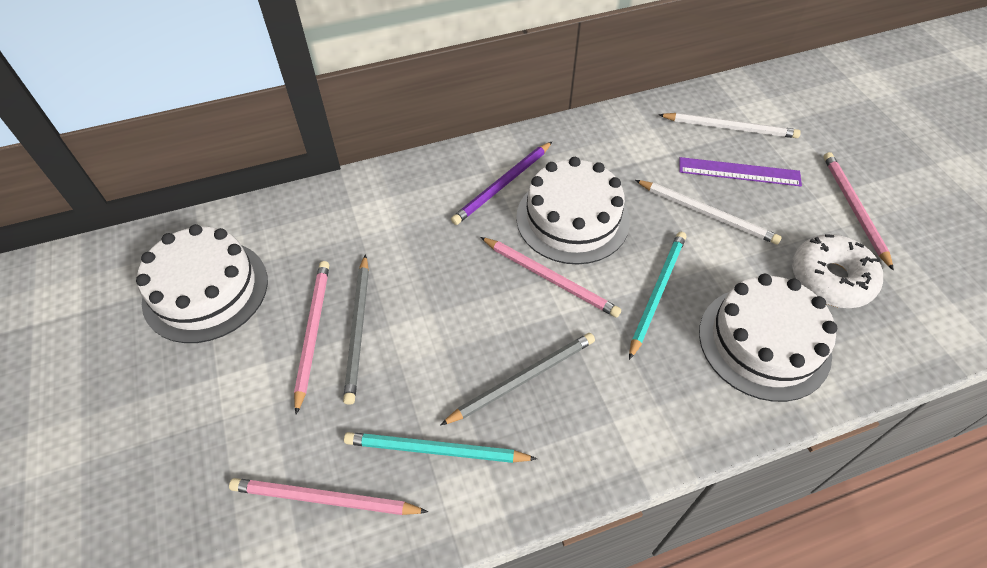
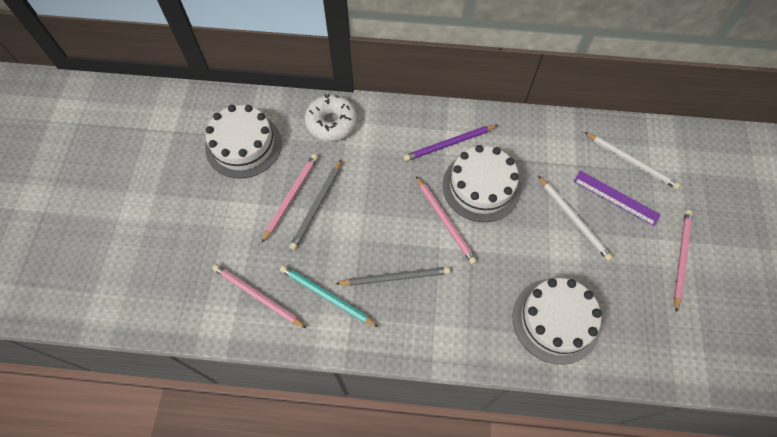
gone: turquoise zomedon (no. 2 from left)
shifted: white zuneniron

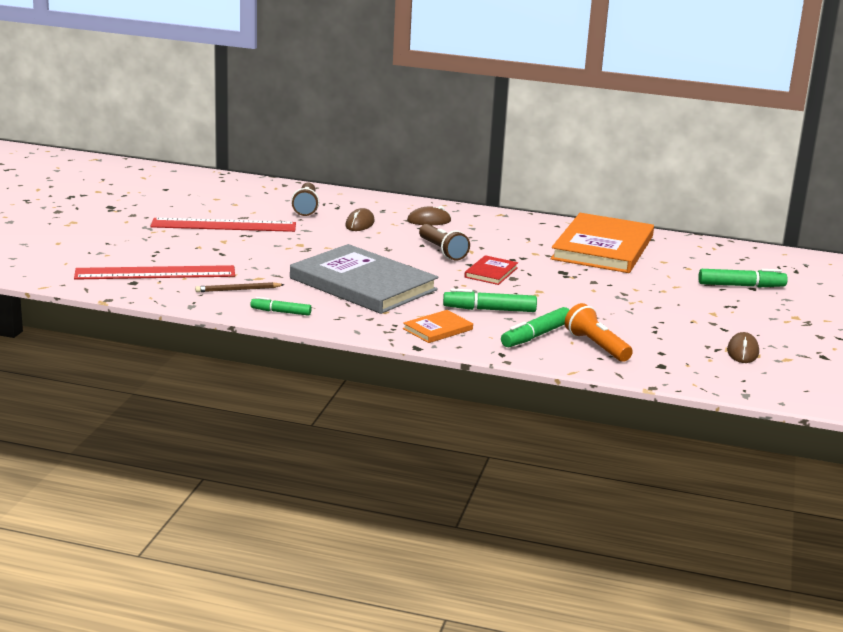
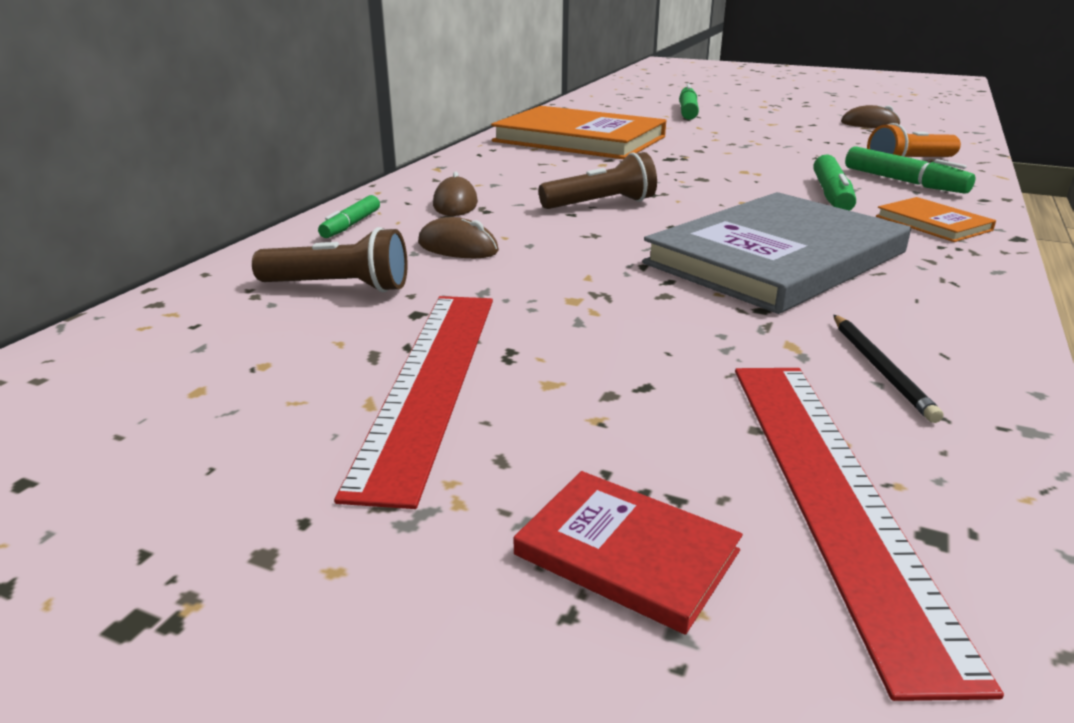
shifted: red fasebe; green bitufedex (no. 1 from left)
repainted: brown zomedon to black zomedon

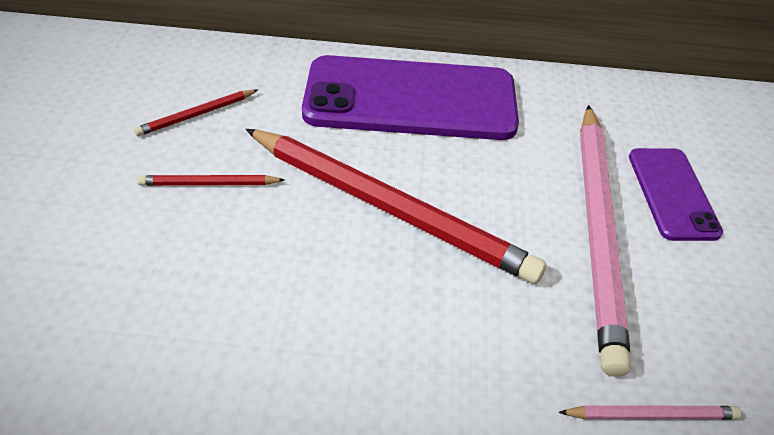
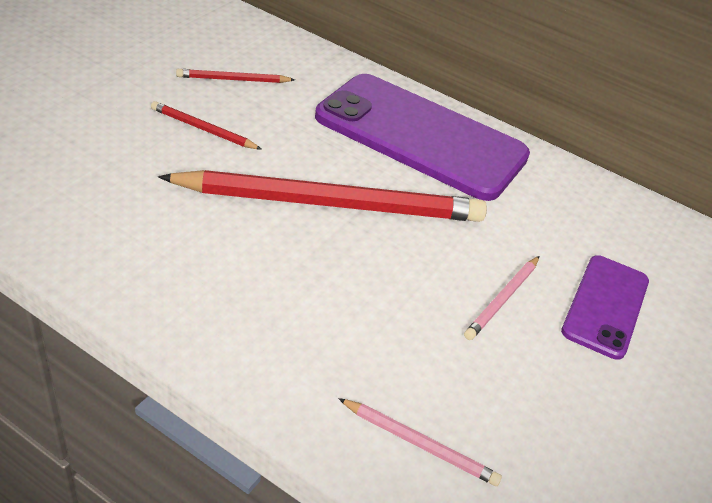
rotated: red zomedon (no. 3 from left) 60 degrees counterclockwise
scaled: pink zomedon (no. 1 from left in the first image) x0.42

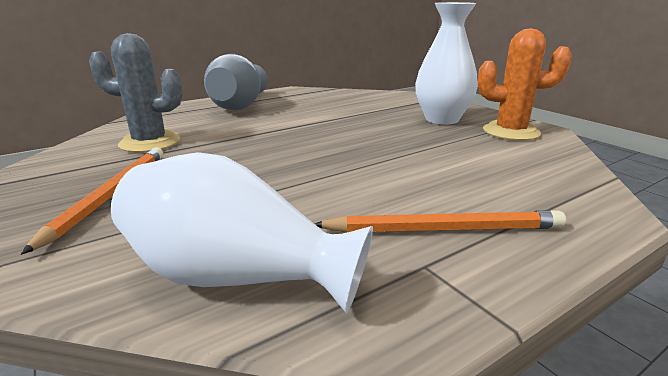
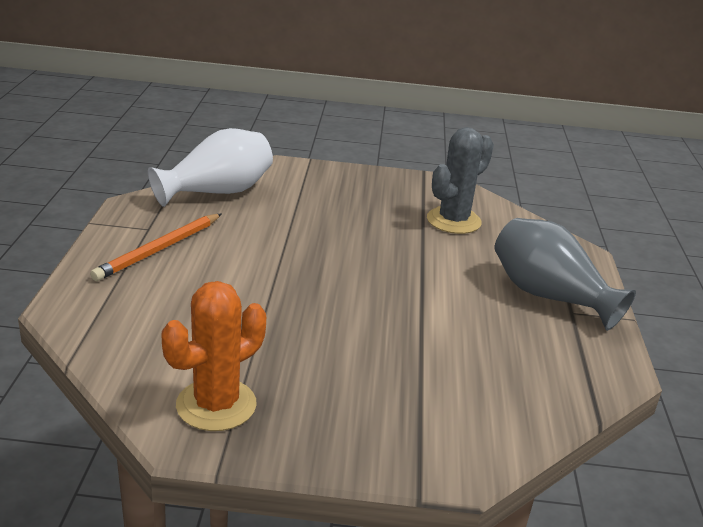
gone: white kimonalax (no. 2 from left); orange zomedon (no. 1 from left)

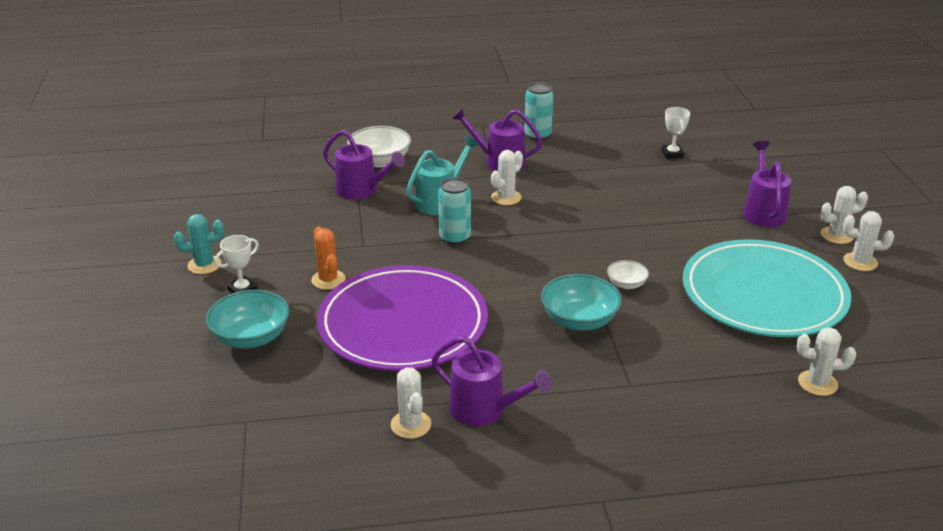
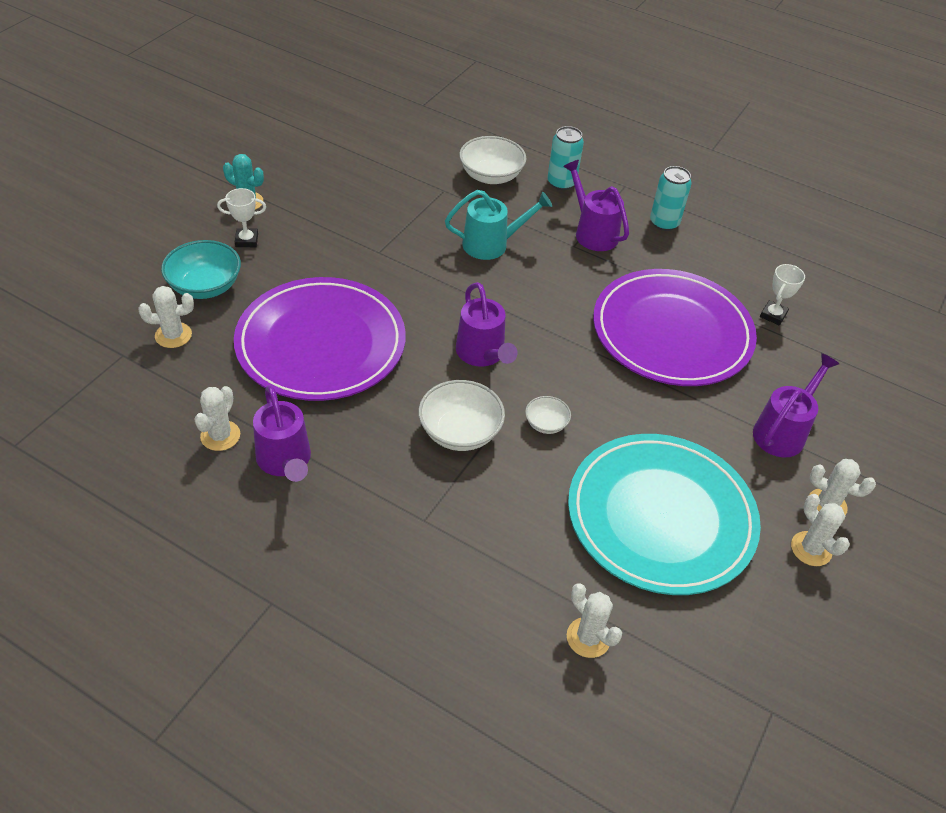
gone: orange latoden
new: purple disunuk (no. 2 from left)
shifted: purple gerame (no. 1 from left in the first image) to purple gerame (no. 2 from left); white latoden (no. 2 from left in the first image) to white latoden (no. 1 from left); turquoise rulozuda (no. 1 from left)
repainted: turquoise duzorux (no. 2 from left) to white duzorux (no. 1 from left)

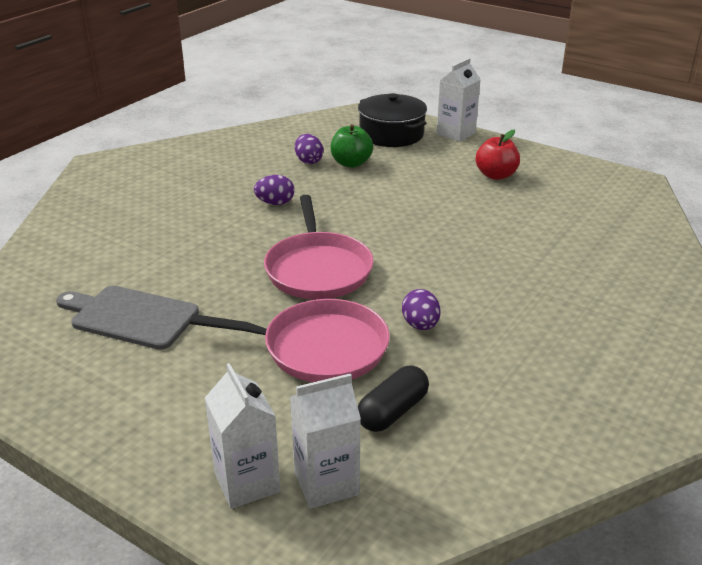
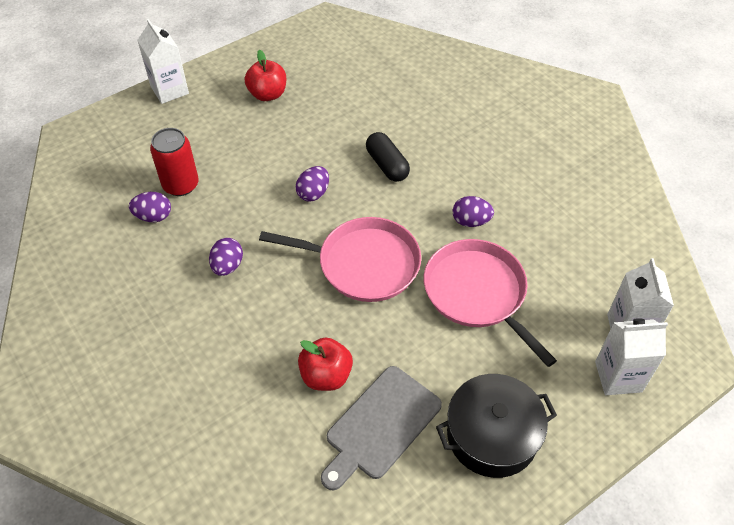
new: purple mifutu (no. 3 from left); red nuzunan (no. 2 from left)
shifted: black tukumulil; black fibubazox
swapped: green nuzunan to red rulozuda
rotated: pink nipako (no. 1 from left in the first image) 60 degrees counterclockwise

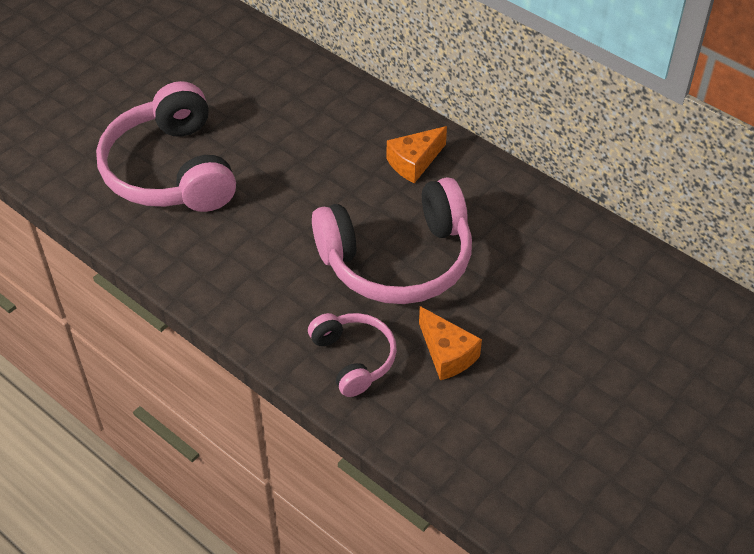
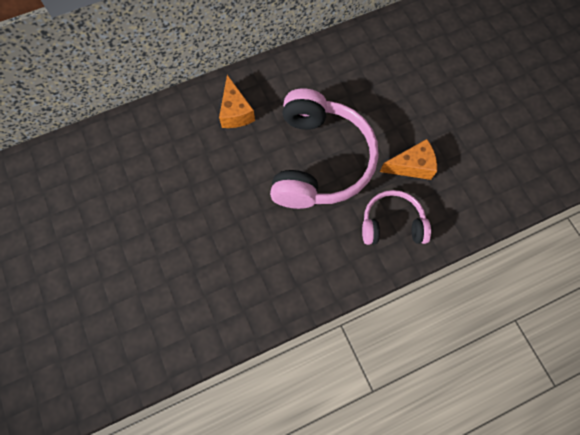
gone: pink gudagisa (no. 1 from left)

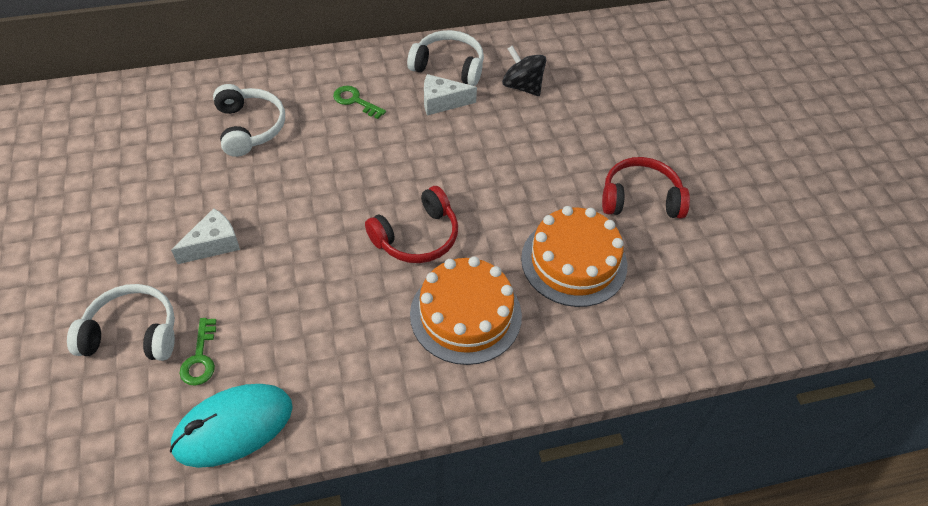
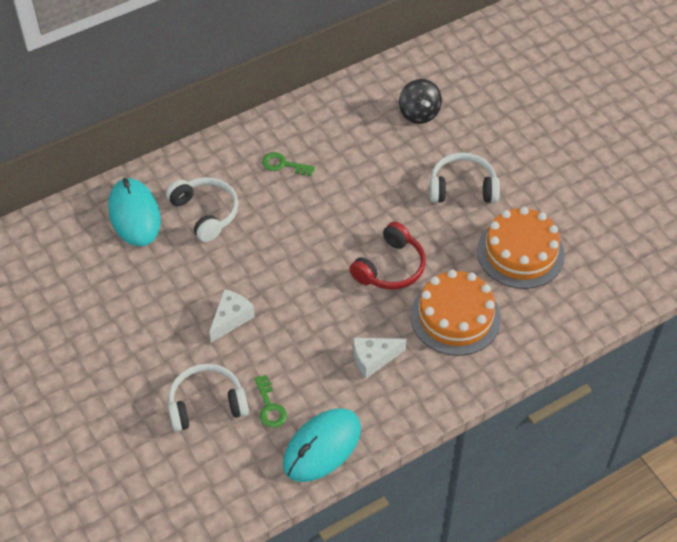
gone: red gudagisa (no. 2 from left)
new: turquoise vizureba (no. 1 from left)
shifted: white gudagisa (no. 3 from left); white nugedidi (no. 2 from left)
rotated: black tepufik 135 degrees counterclockwise

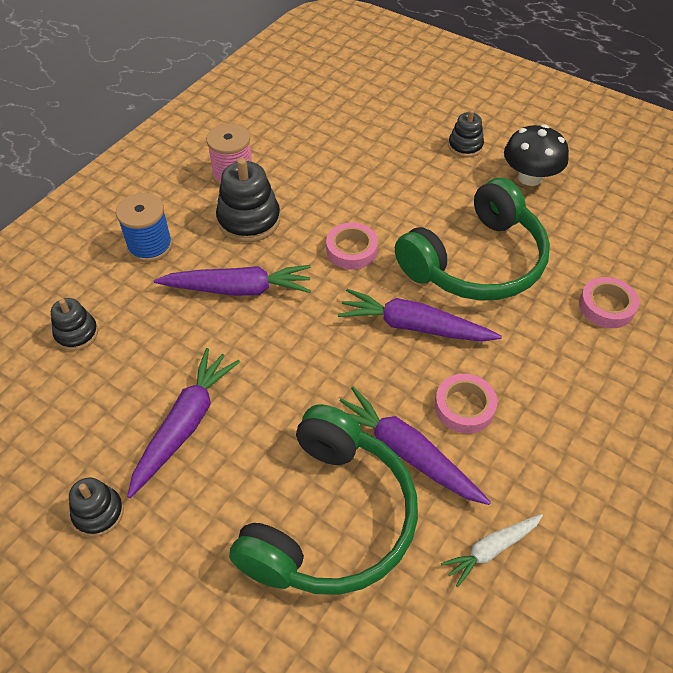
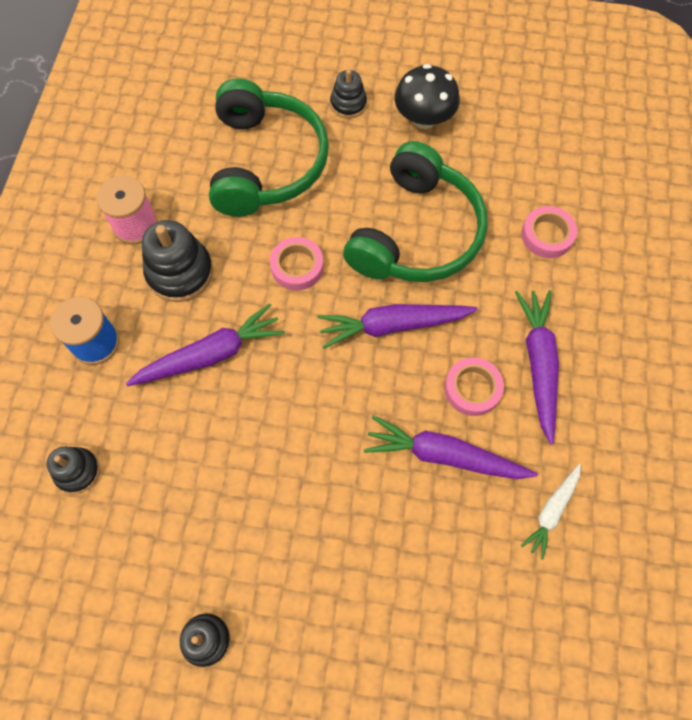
shifted: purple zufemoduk (no. 1 from left in the first image) to purple zufemoduk (no. 4 from left); green gudagisa (no. 1 from left)

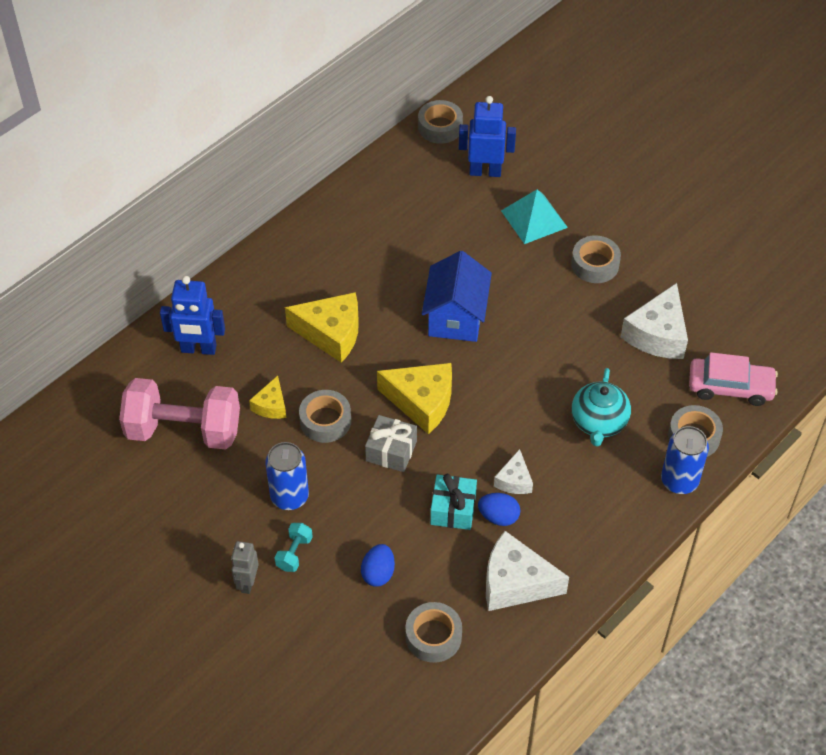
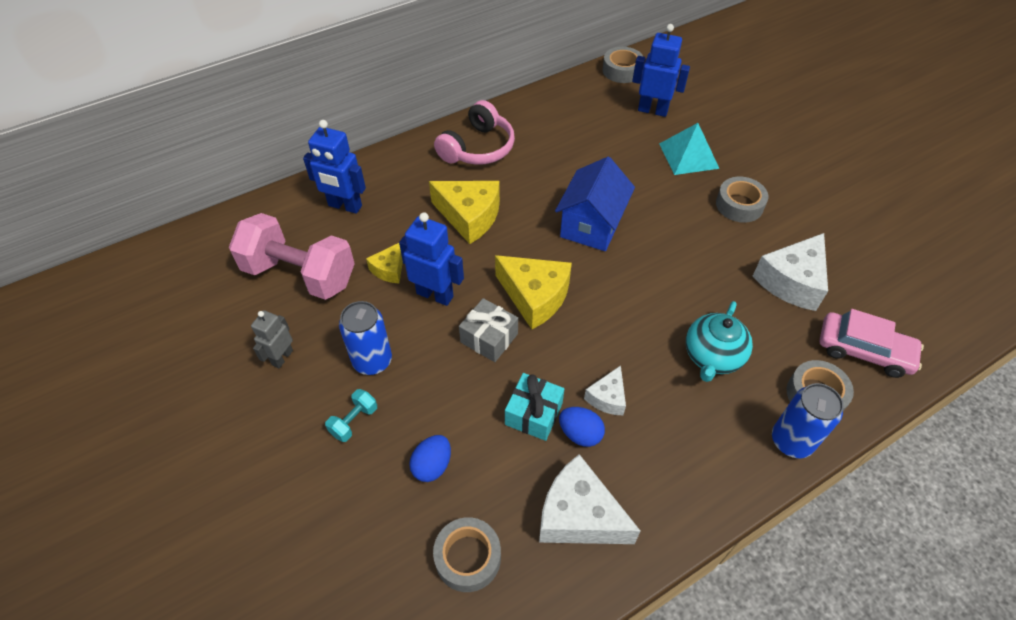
new: pink gudagisa
shifted: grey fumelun
swapped: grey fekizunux (no. 1 from left) to blue fumelun (no. 2 from left)

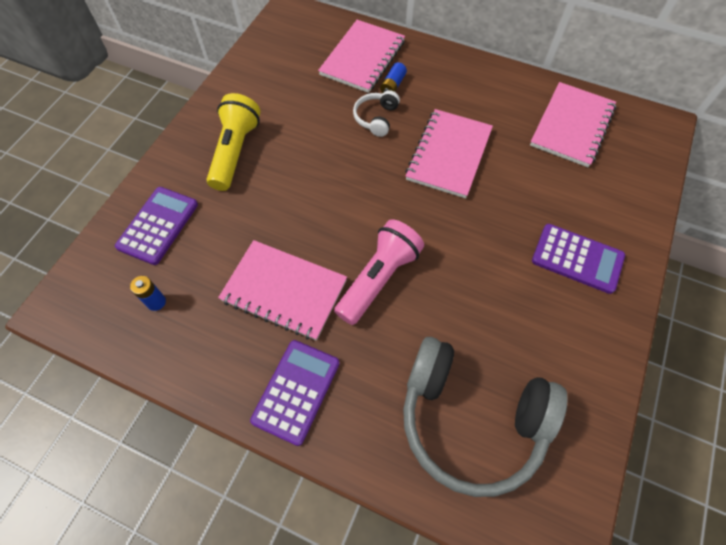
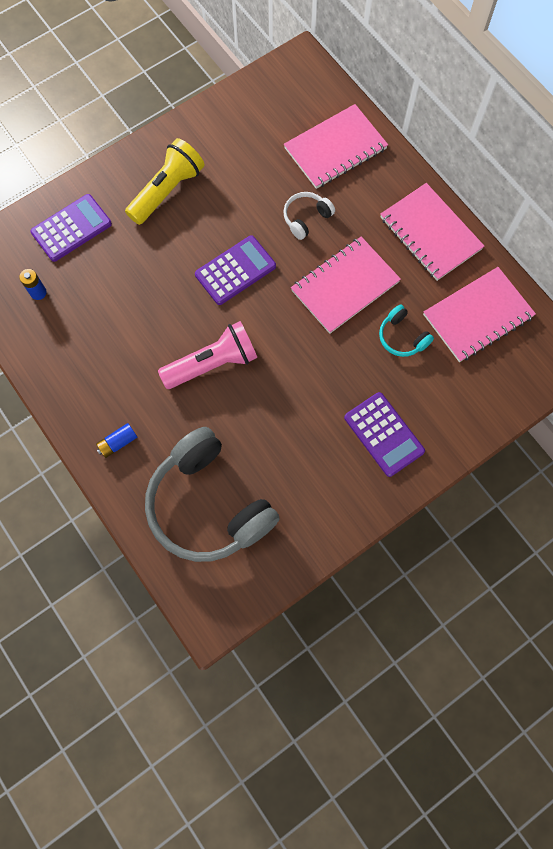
new: turquoise gudagisa
shifted: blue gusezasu (no. 2 from left); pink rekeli (no. 1 from left in the first image) to pink rekeli (no. 3 from left); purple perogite (no. 2 from left)

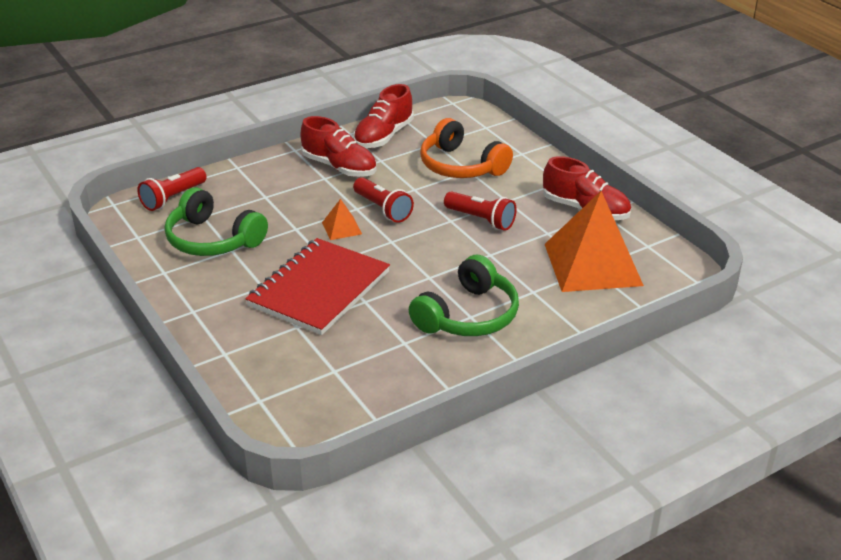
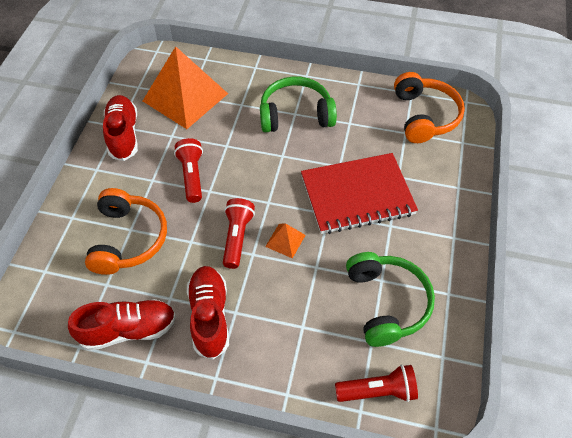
new: orange gudagisa (no. 2 from left)

